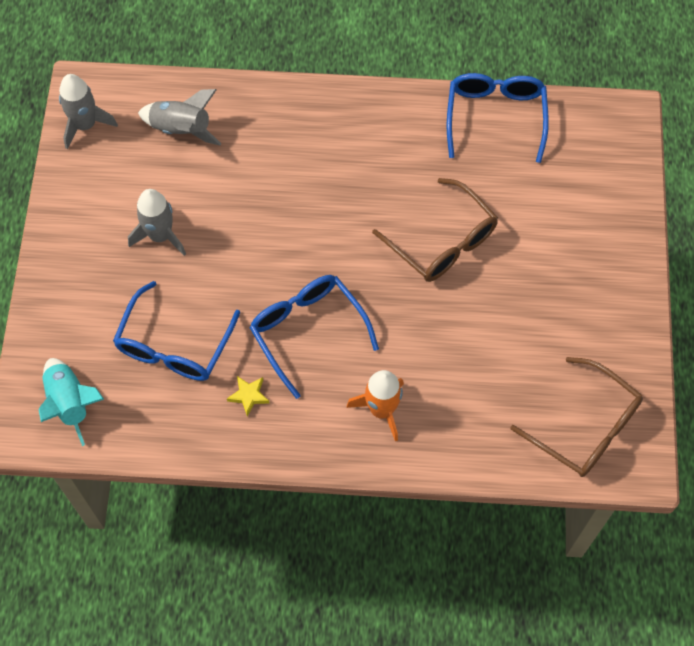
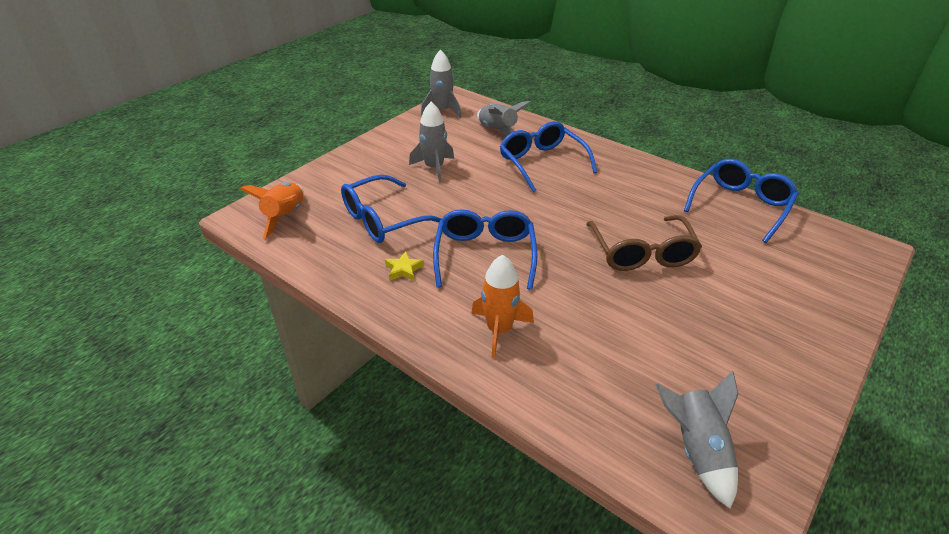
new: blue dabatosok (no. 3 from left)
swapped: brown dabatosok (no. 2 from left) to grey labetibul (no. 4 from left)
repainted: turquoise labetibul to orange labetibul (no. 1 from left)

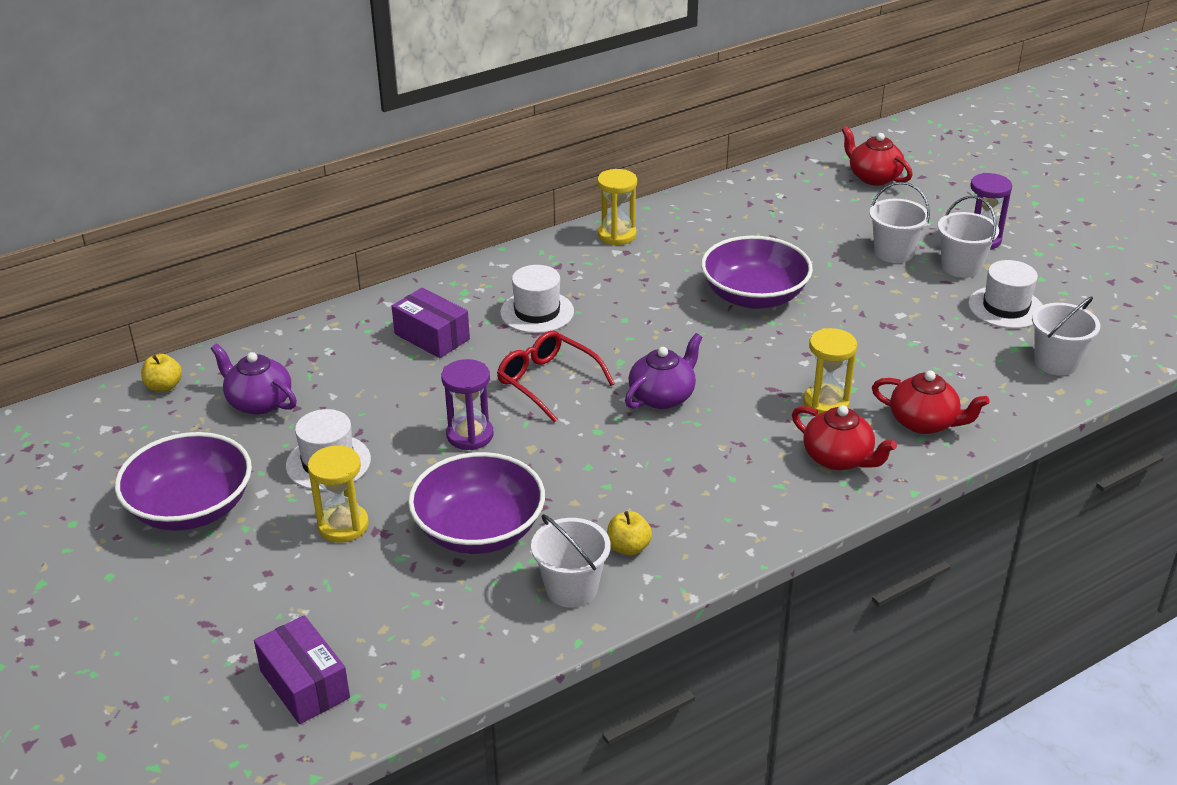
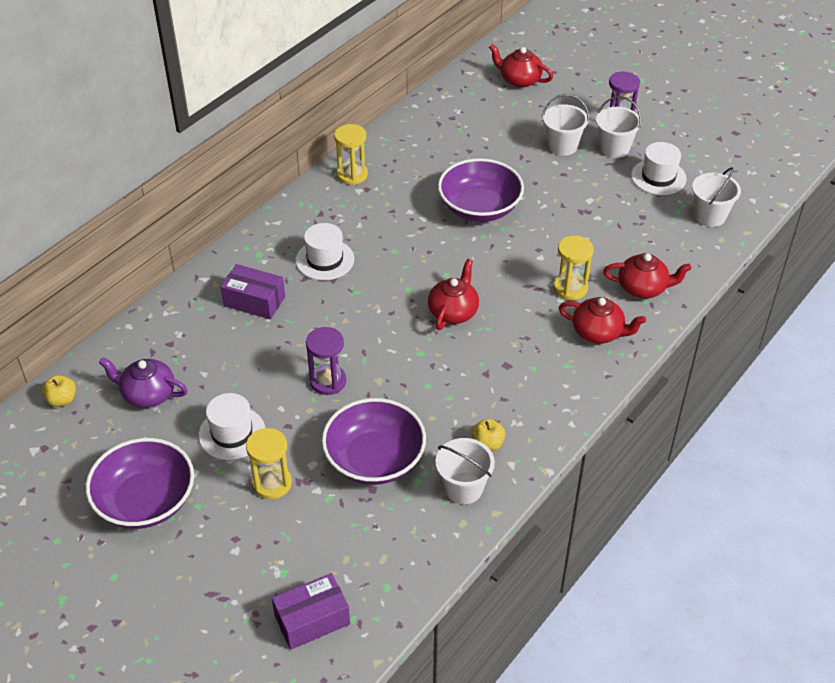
gone: red dabatosok
repainted: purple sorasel (no. 2 from left) to red sorasel (no. 1 from left)
rotated: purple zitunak (no. 1 from left in the first image) 60 degrees counterclockwise

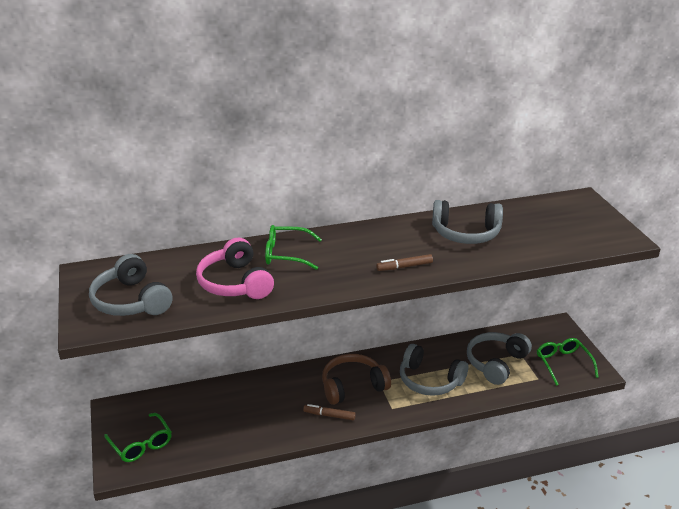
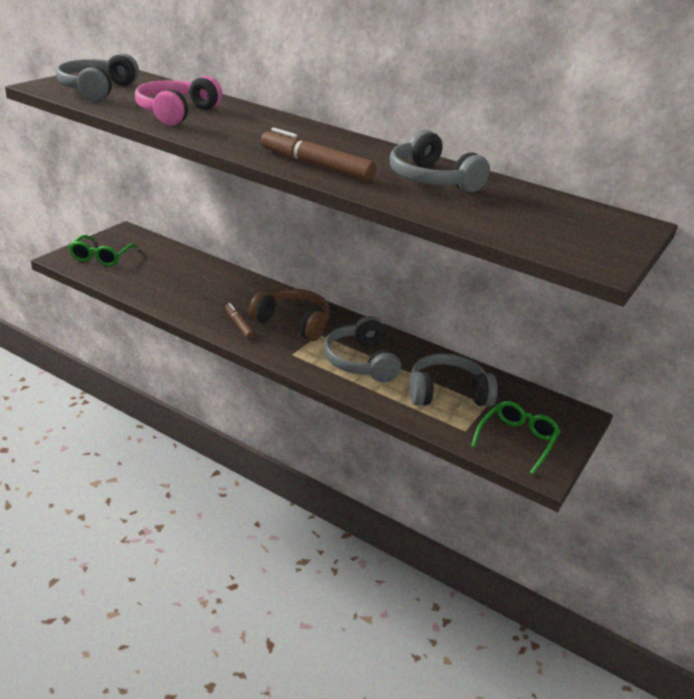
gone: green dabatosok (no. 2 from left)
scaled: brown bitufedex (no. 2 from left) x1.80

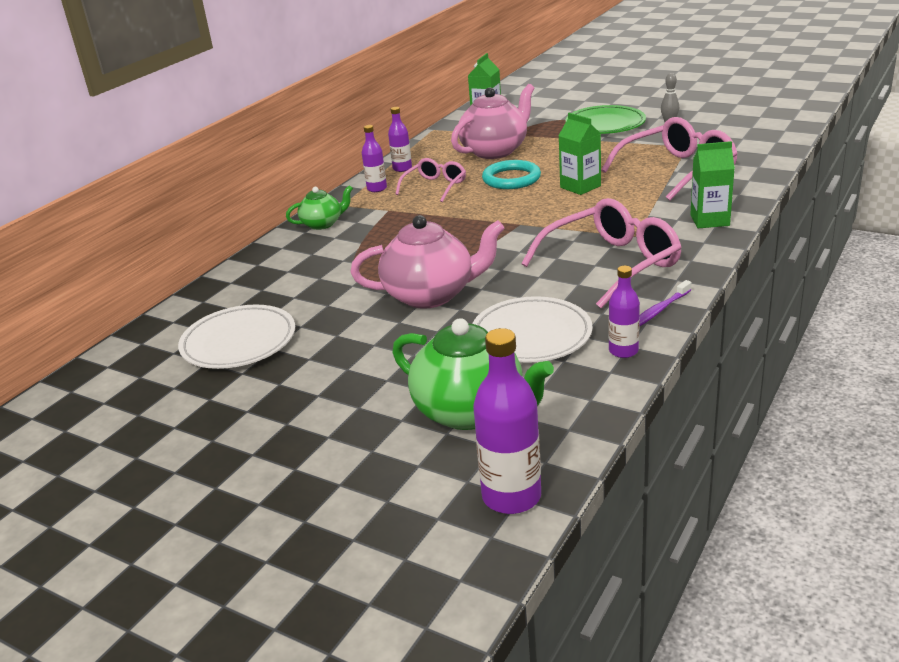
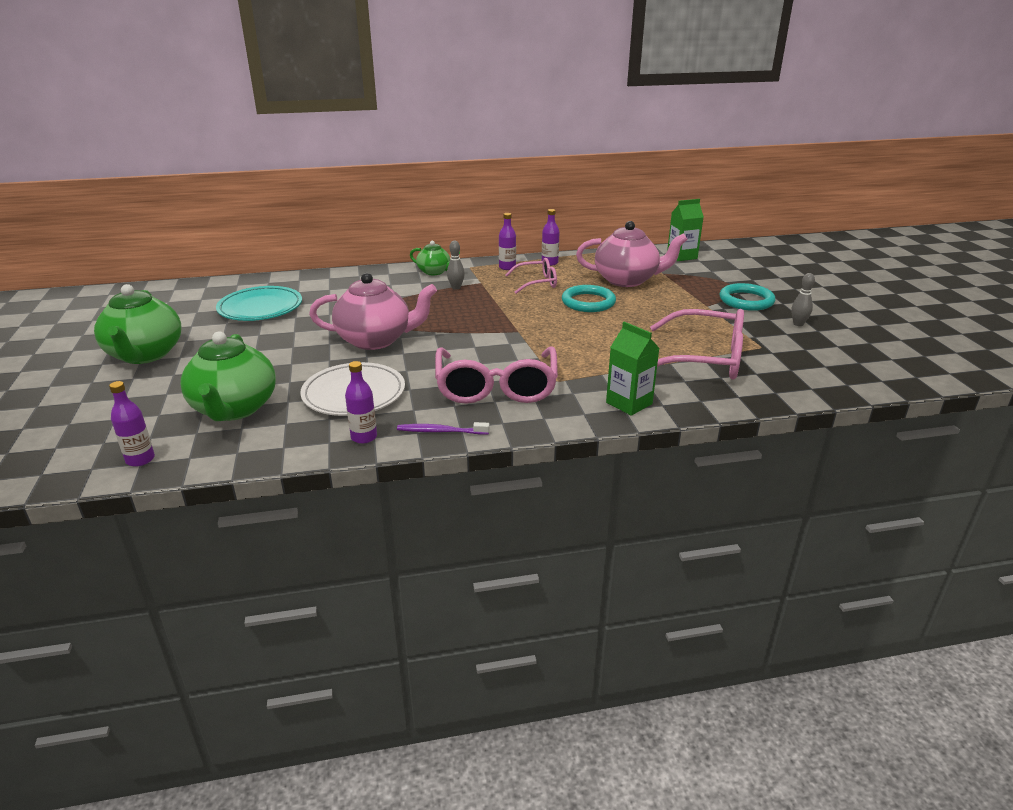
gone: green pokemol (no. 2 from left)
new: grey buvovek (no. 1 from left); green sorasel (no. 1 from left)
swapped: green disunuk to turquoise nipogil (no. 2 from left)
repainted: white disunuk (no. 1 from left) to turquoise disunuk
rotated: pink dabatosok (no. 2 from left in the first image) 75 degrees clockwise; pink sorasel (no. 1 from left) 45 degrees counterclockwise
scaled: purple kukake (no. 3 from left in the first image) x0.60

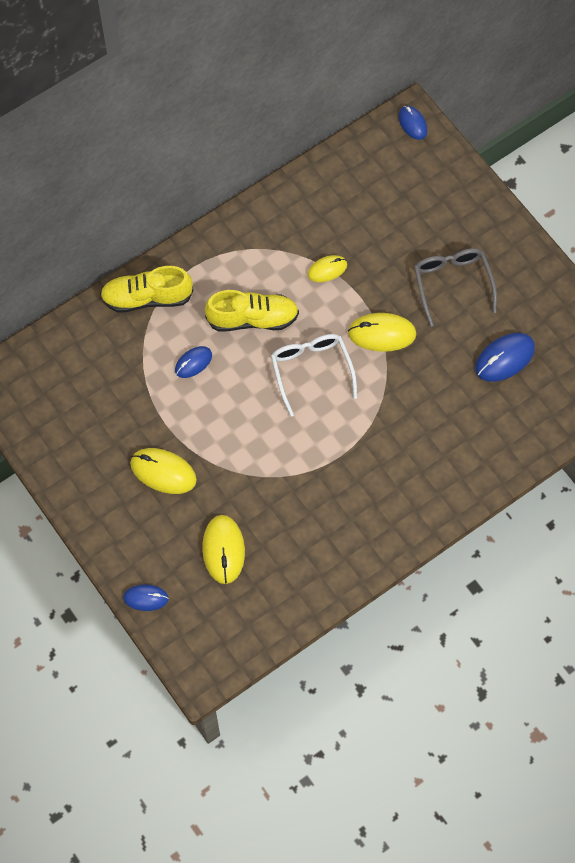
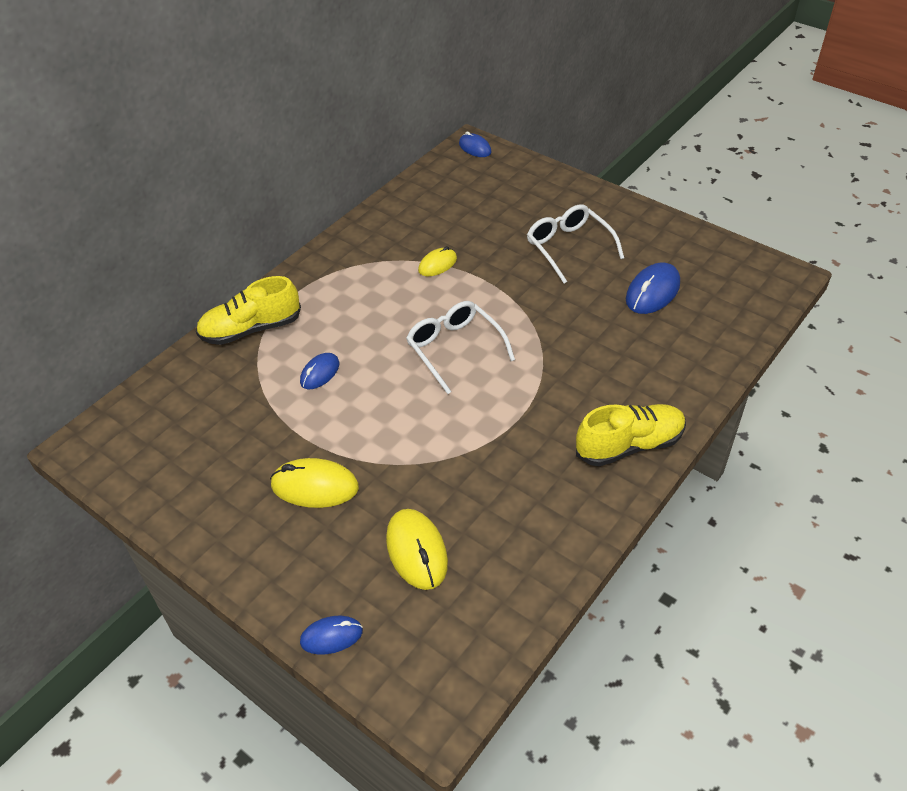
gone: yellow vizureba (no. 4 from left)
shifted: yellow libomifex (no. 2 from left)
repainted: grey dabatosok to white dabatosok (no. 2 from left)

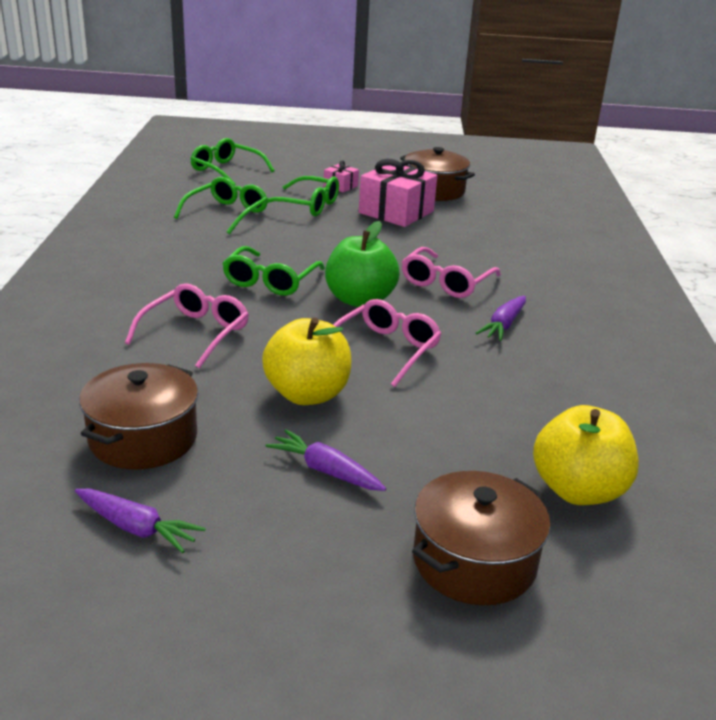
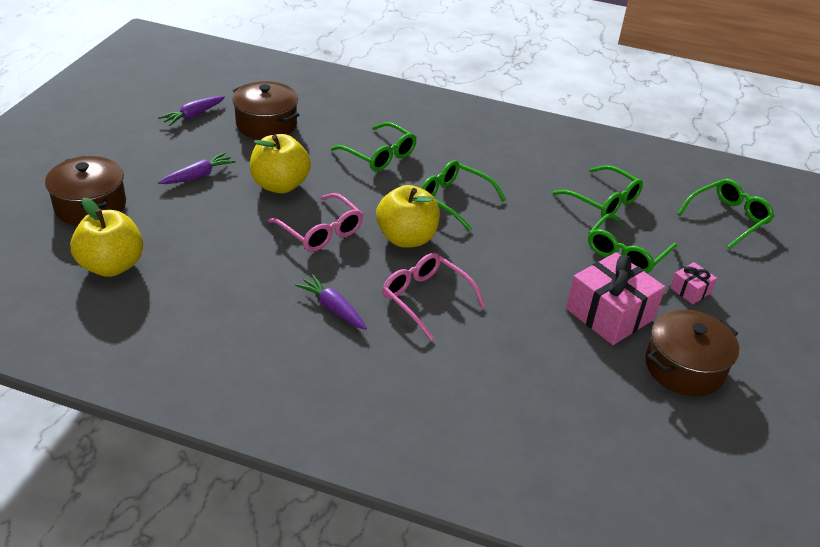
repainted: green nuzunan to yellow nuzunan (no. 3 from left); pink dabatosok (no. 1 from left) to green dabatosok (no. 1 from left)

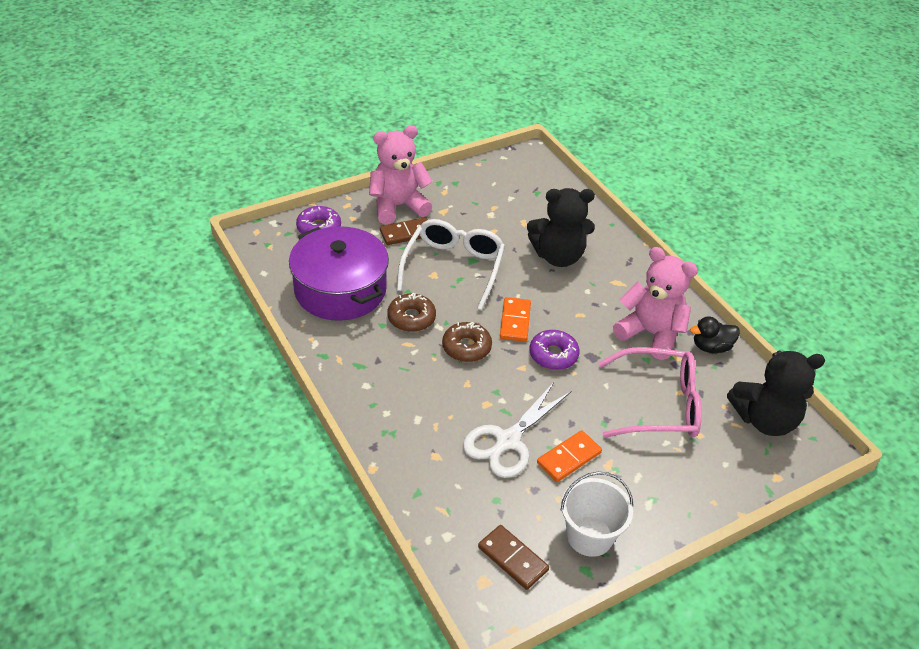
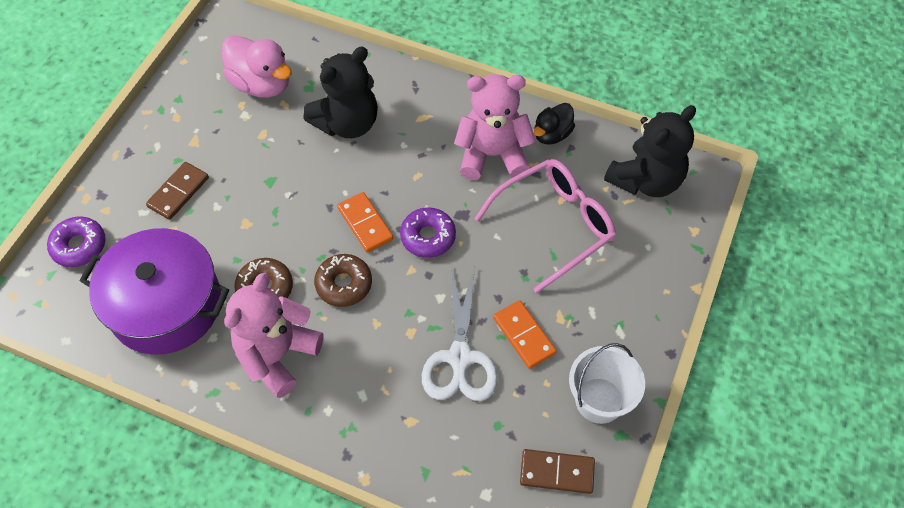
gone: white dabatosok
new: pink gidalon
shifted: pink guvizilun (no. 1 from left)
rotated: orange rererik (no. 2 from left) 45 degrees counterclockwise

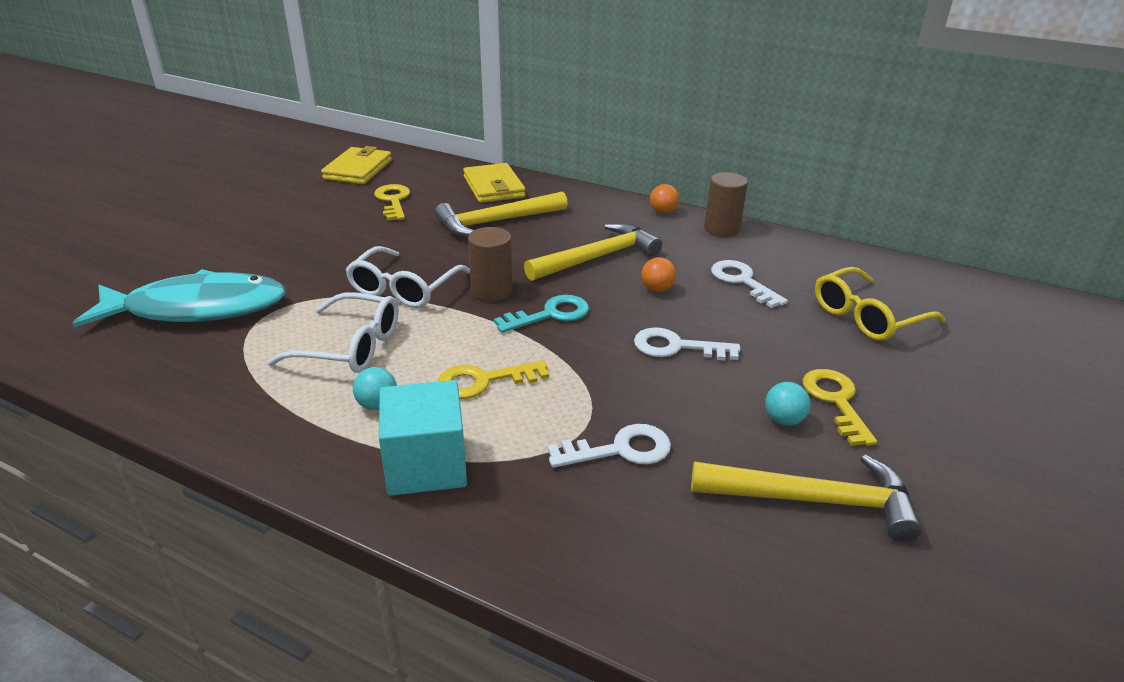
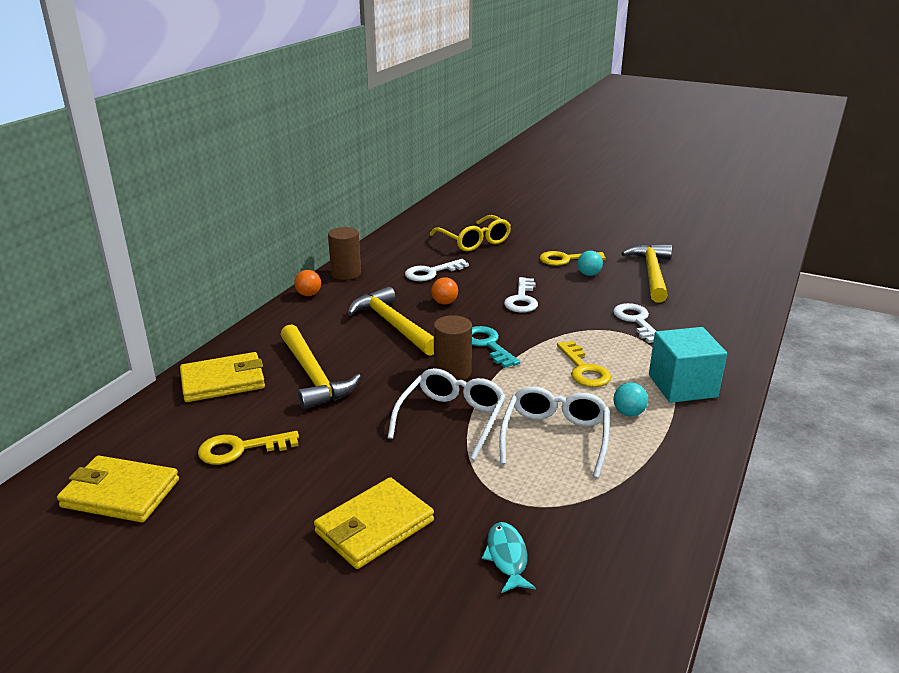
new: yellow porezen (no. 3 from left)
rotated: white dabatosok (no. 2 from left in the first image) 90 degrees counterclockwise
scaled: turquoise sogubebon x0.41

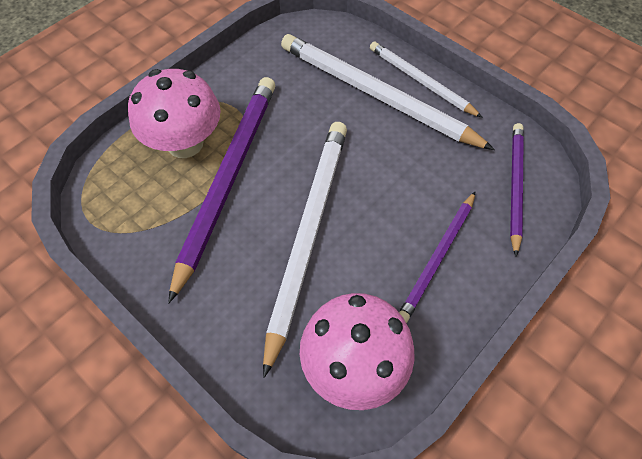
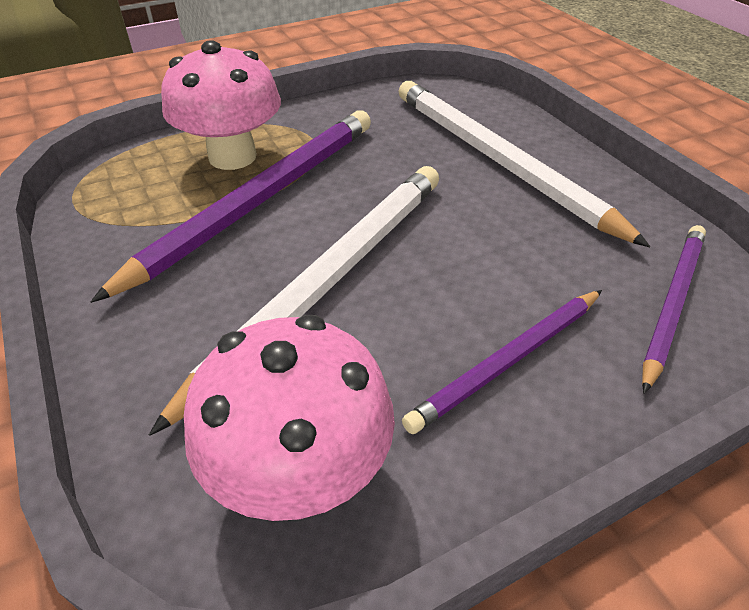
gone: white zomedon (no. 3 from left)

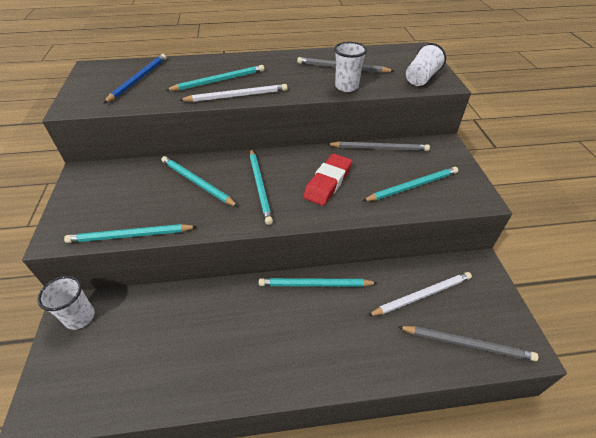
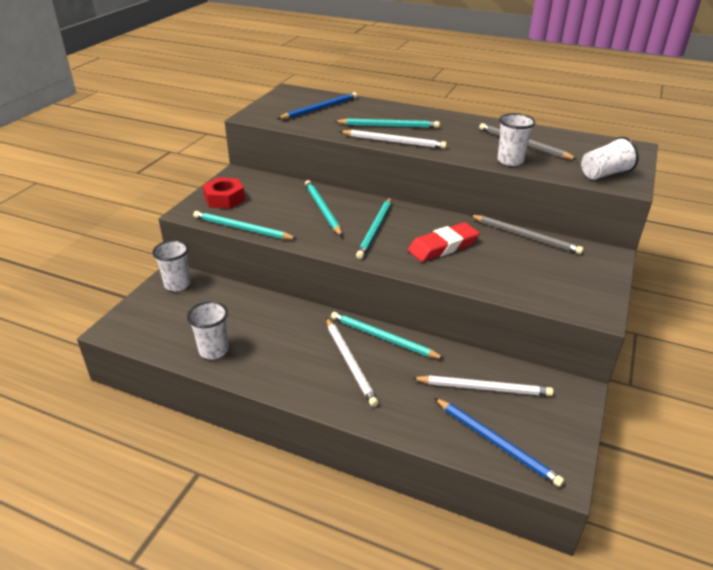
gone: turquoise zomedon (no. 6 from left)
new: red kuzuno; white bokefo (no. 2 from left); white zomedon (no. 1 from left)
repainted: grey zomedon (no. 3 from left) to blue zomedon (no. 2 from left)

